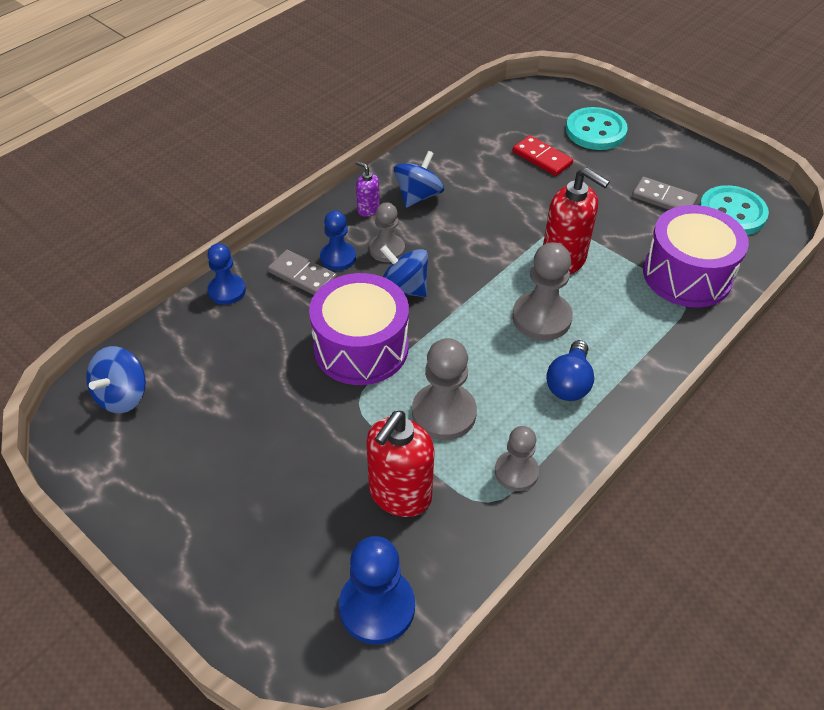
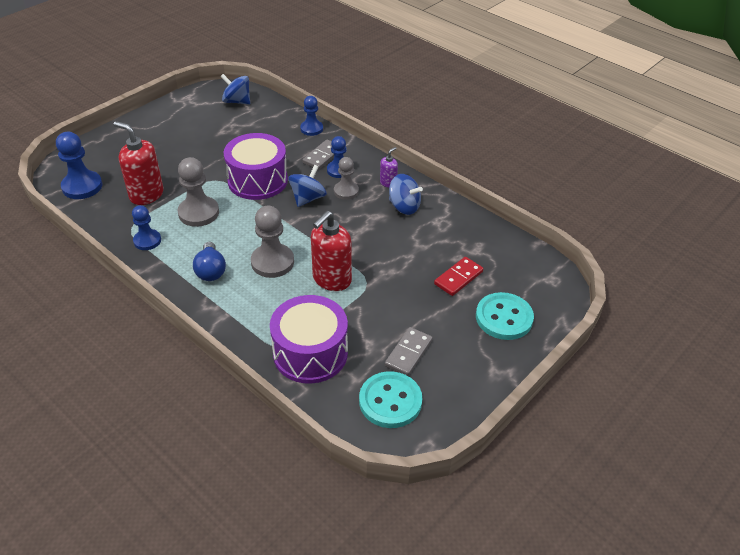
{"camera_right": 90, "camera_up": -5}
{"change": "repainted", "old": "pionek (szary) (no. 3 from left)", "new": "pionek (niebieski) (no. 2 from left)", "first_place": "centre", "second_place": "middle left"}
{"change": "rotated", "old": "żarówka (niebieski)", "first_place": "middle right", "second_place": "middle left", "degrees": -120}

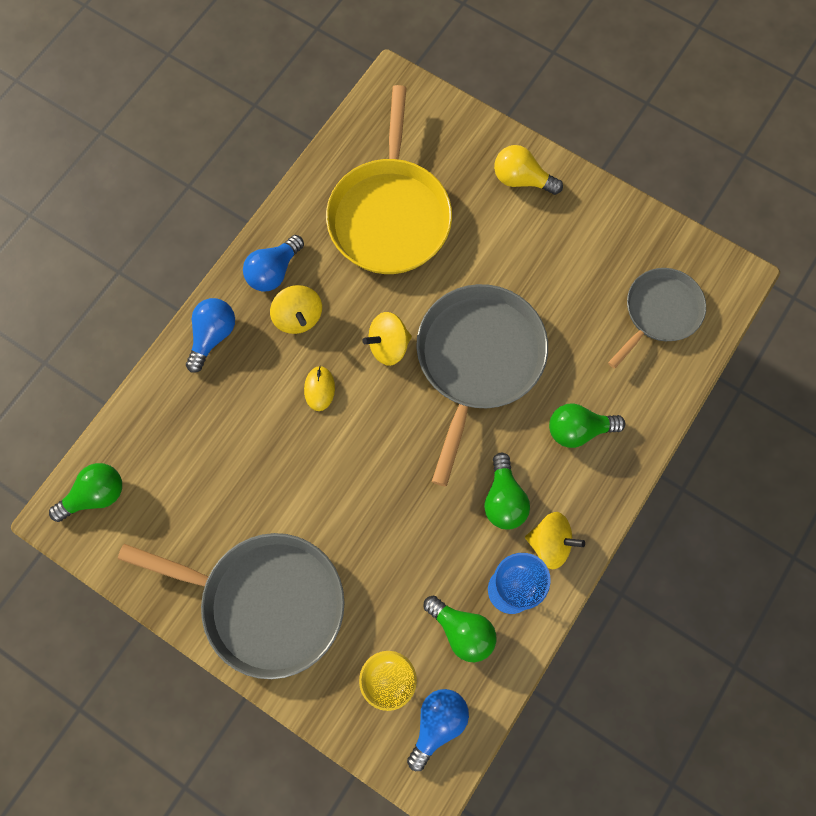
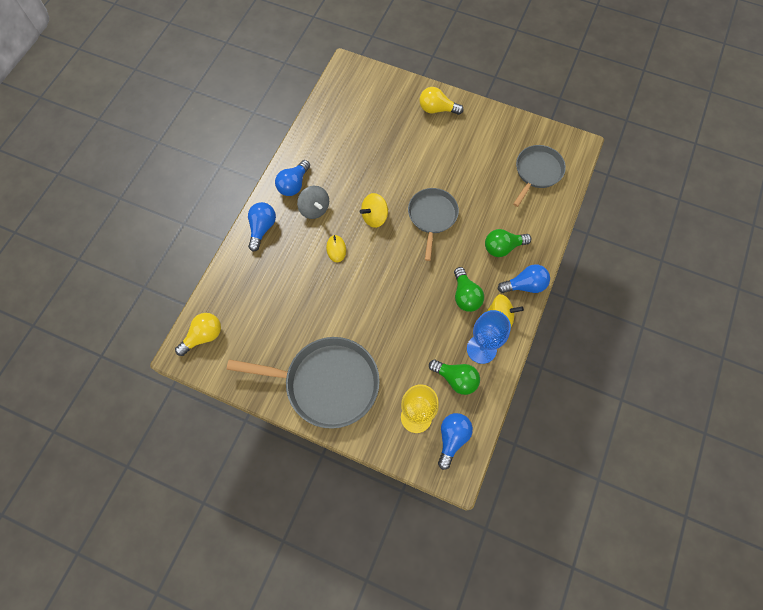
{"camera_right": -10, "camera_up": -5}
{"change": "repainted", "old": "żarówka (zielony) (no. 1 from left)", "new": "żarówka (żółty) (no. 1 from left)", "first_place": "middle left", "second_place": "middle left"}
{"change": "repainted", "old": "bączek (żółty) (no. 1 from left)", "new": "bączek (szary)", "first_place": "centre", "second_place": "top centre"}
{"change": "gone", "old": "patelnia (żółty)", "first_place": "top centre"}
{"change": "scaled", "old": "patelnia (szary) (no. 2 from left)", "first_place": "centre", "second_place": "centre", "factor": 0.61}
{"change": "new", "new": "żarówka (niebieski) (no. 4 from left)", "second_place": "middle right"}

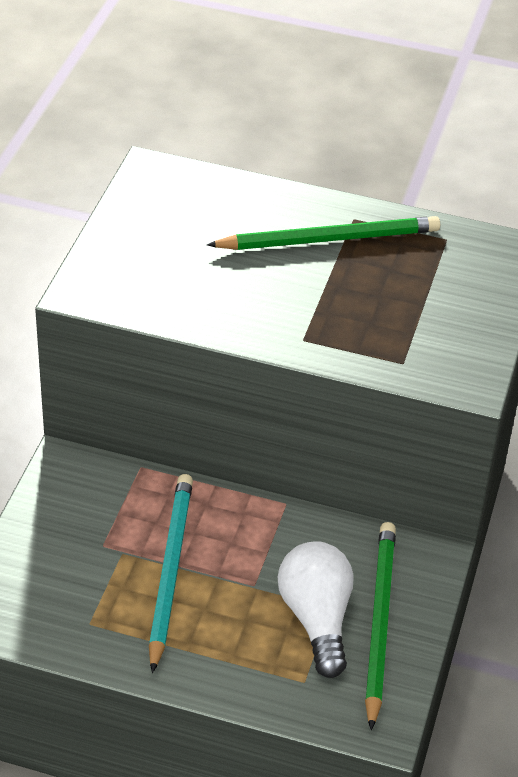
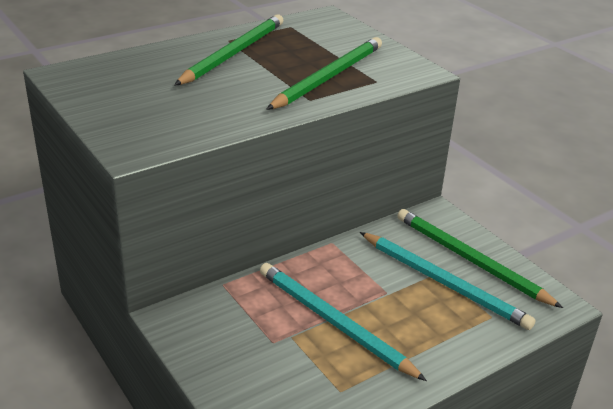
{"camera_right": -50, "camera_up": -10}
{"change": "swapped", "old": "żarówka (biały)", "new": "ołówek (turkusowy) (no. 2 from left)", "first_place": "bottom centre", "second_place": "bottom right"}
{"change": "new", "new": "ołówek (zielony) (no. 2 from left)", "second_place": "top centre"}

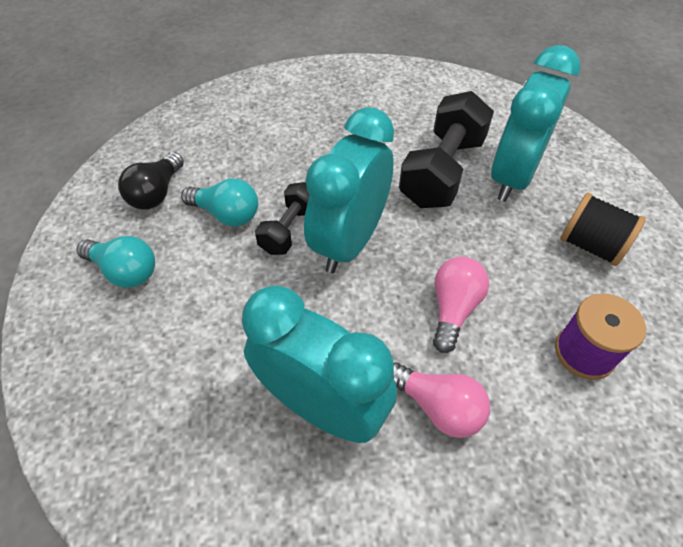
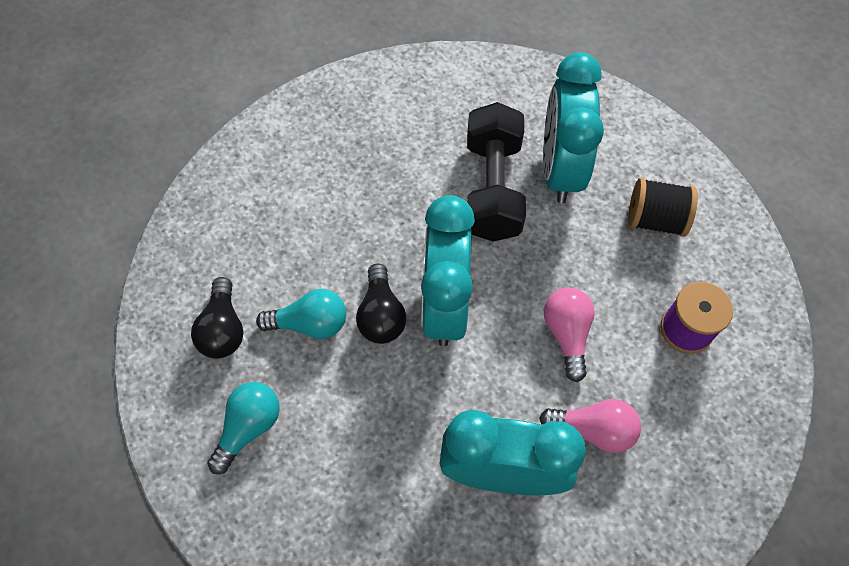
{"camera_right": -25, "camera_up": 10}
{"change": "rotated", "old": "żarówka (turkusowy) (no. 1 from left)", "first_place": "middle left", "second_place": "bottom left", "degrees": -60}
{"change": "swapped", "old": "hantel (czarny) (no. 1 from left)", "new": "żarówka (czarny) (no. 2 from left)", "first_place": "centre", "second_place": "centre"}

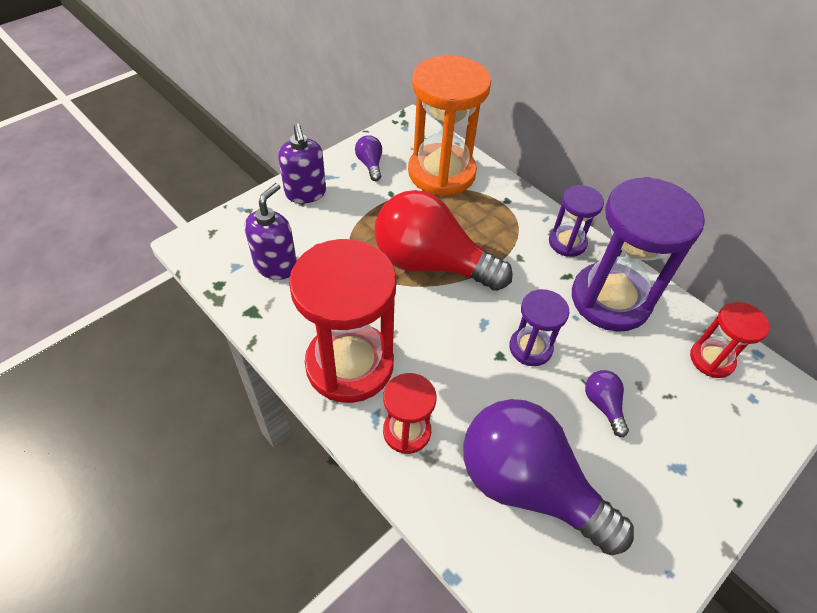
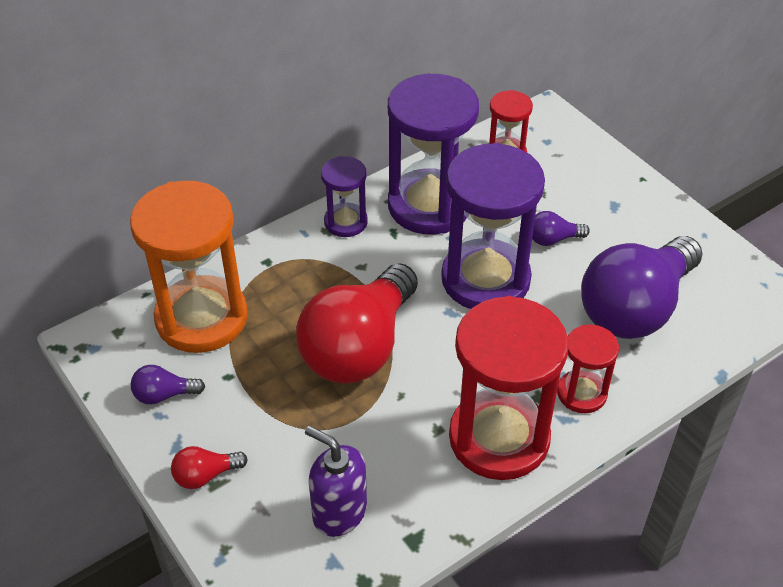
{"camera_right": -80, "camera_up": -5}
{"change": "swapped", "old": "dozownik mydła (fioletowy) (no. 2 from left)", "new": "żarówka (czerwony) (no. 1 from left)", "first_place": "top centre", "second_place": "bottom left"}
{"change": "scaled", "old": "klepsydra (fioletowy) (no. 1 from left in the first image)", "first_place": "centre", "second_place": "centre", "factor": 1.95}

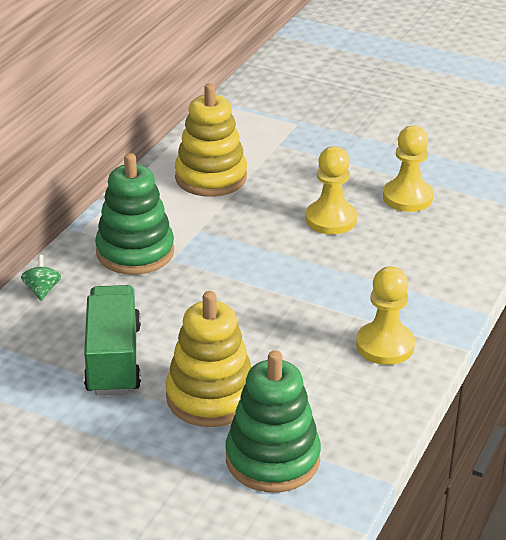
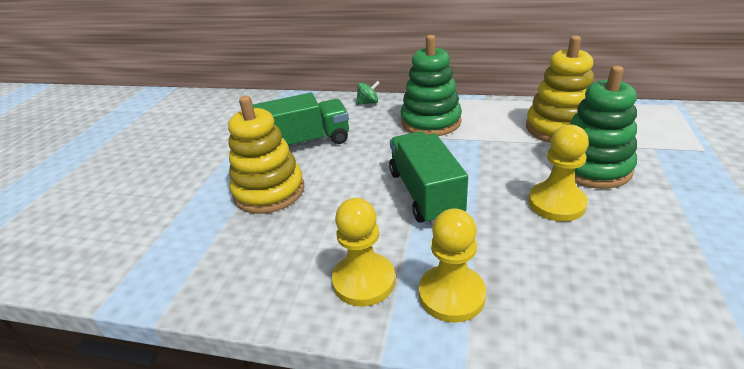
{"camera_right": 80, "camera_up": 0}
{"change": "shifted", "old": "zabawka nakładanka (zielony) (no. 2 from left)", "first_place": "bottom centre", "second_place": "middle right"}
{"change": "shifted", "old": "pionek (żółty) (no. 3 from left in the first image)", "new": "pionek (żółty) (no. 2 from left)", "first_place": "top right", "second_place": "bottom centre"}
{"change": "new", "new": "ciężarówka (zielony) (no. 2 from left)", "second_place": "centre"}

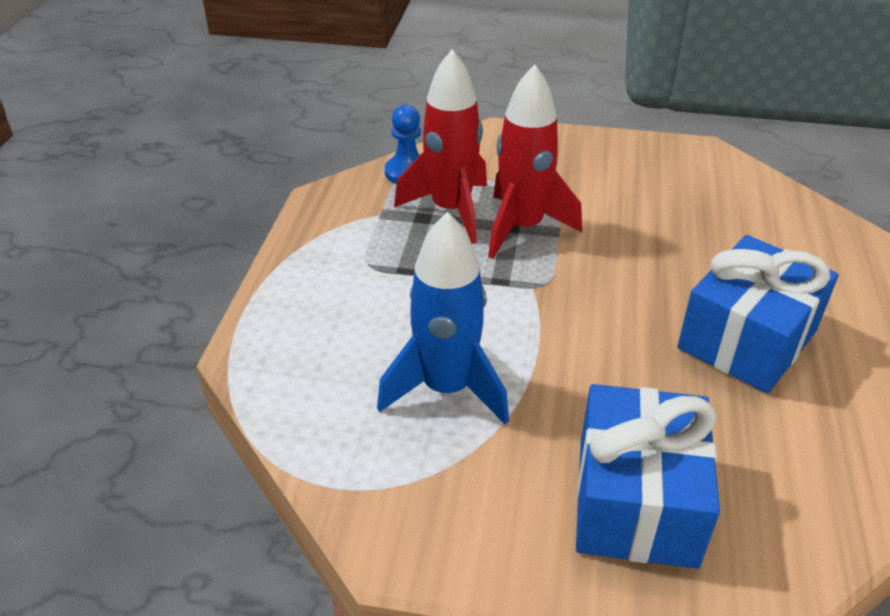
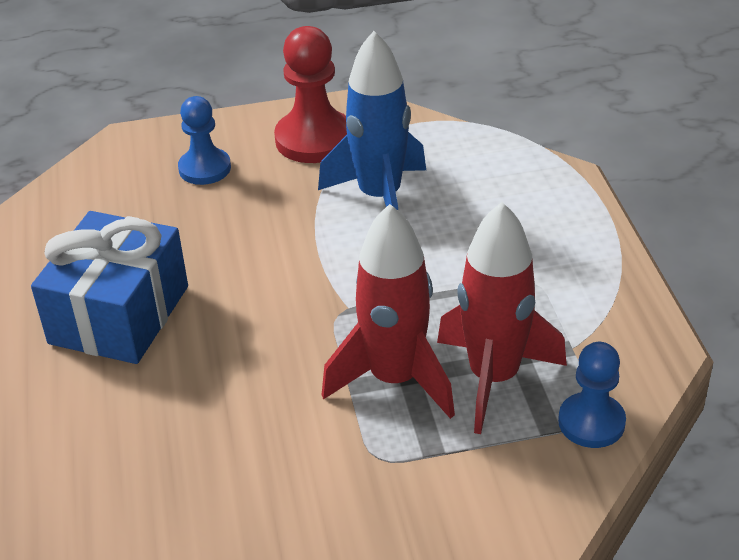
{"camera_right": 160, "camera_up": 0}
{"change": "swapped", "old": "prezent (niebieski) (no. 1 from left)", "new": "pionek (niebieski) (no. 1 from left)", "first_place": "bottom right", "second_place": "top left"}
{"change": "new", "new": "pionek (czerwony)", "second_place": "top centre"}

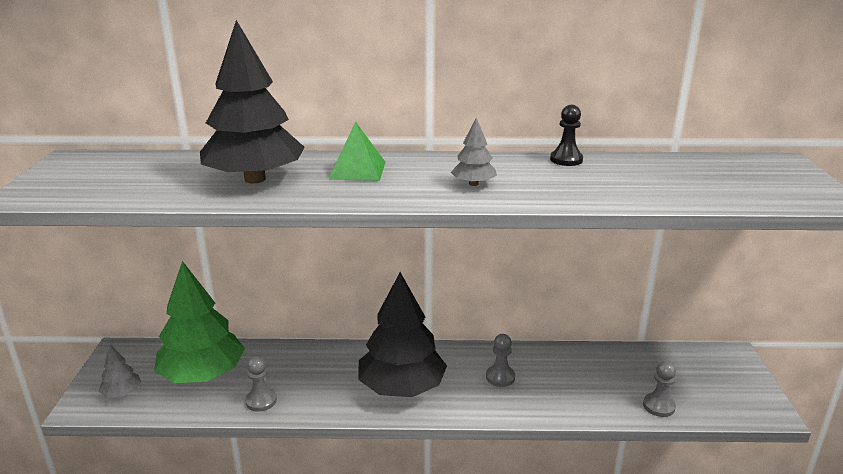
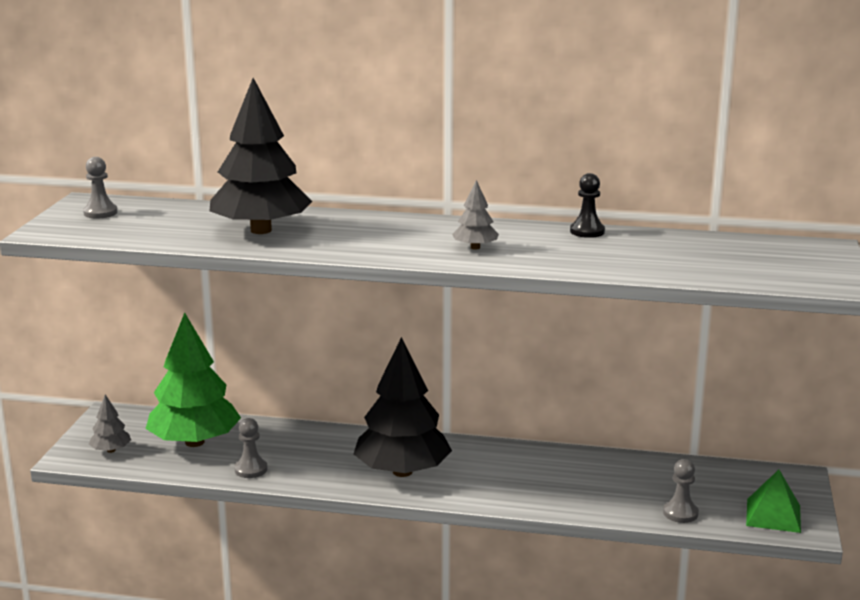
{"camera_right": 10, "camera_up": -5}
{"change": "shifted", "old": "piramida (zielony)", "first_place": "top centre", "second_place": "bottom right"}
{"change": "shifted", "old": "pionek (szary) (no. 2 from left in the first image)", "new": "pionek (szary) (no. 1 from left)", "first_place": "bottom centre", "second_place": "top left"}

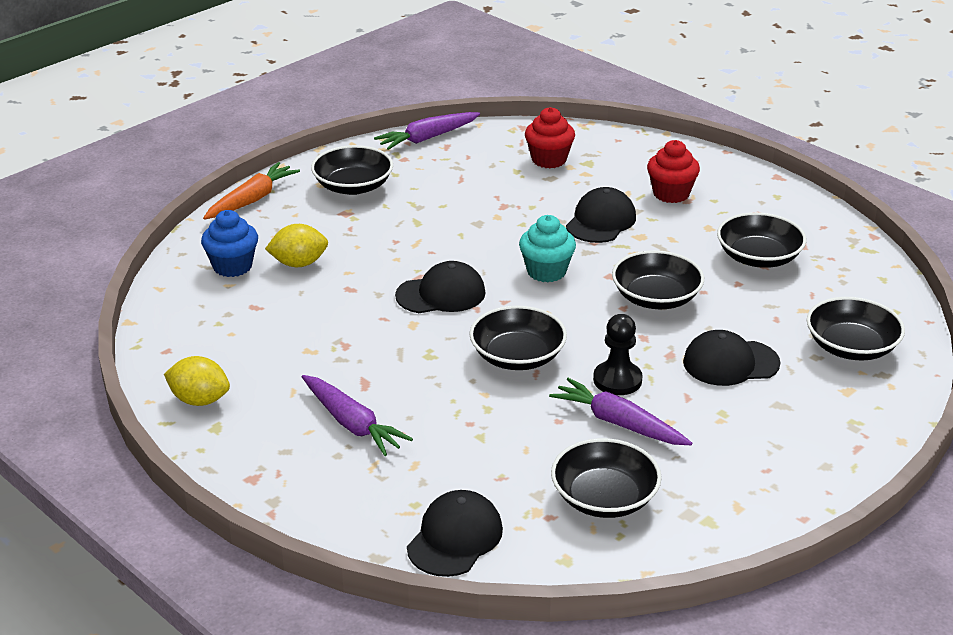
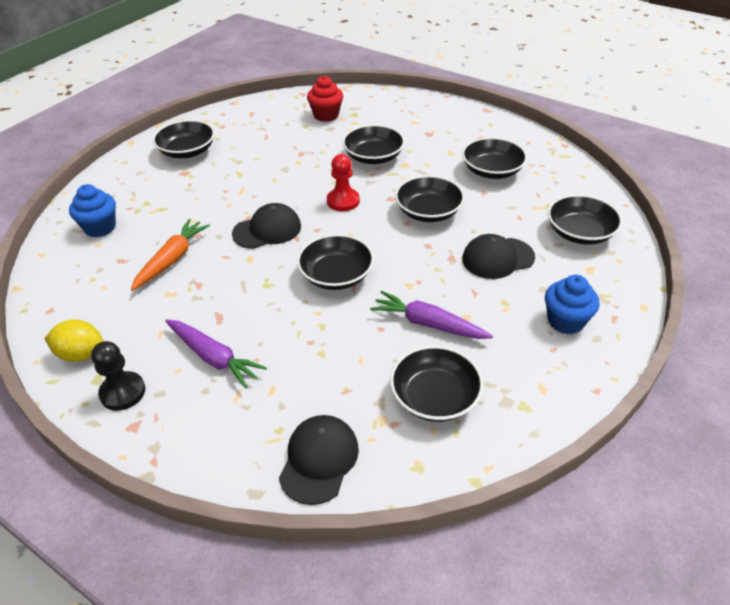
{"camera_right": -10, "camera_up": 10}
{"change": "shifted", "old": "marchewka (pomarańczowy)", "first_place": "top left", "second_place": "middle left"}
{"change": "gone", "old": "cytryna (żółty) (no. 2 from left)", "first_place": "middle left"}
{"change": "gone", "old": "marchewka (fioletowy) (no. 2 from left)", "first_place": "top centre"}
{"change": "swapped", "old": "muffinka (turkusowy)", "new": "pionek (czerwony)", "first_place": "centre", "second_place": "top centre"}
{"change": "swapped", "old": "czapka (czarny) (no. 3 from left)", "new": "miska (czarny) (no. 3 from left)", "first_place": "centre", "second_place": "top centre"}
{"change": "shifted", "old": "pionek (czarny)", "first_place": "centre", "second_place": "middle left"}
{"change": "gone", "old": "muffinka (czerwony) (no. 2 from left)", "first_place": "top right"}
{"change": "new", "new": "muffinka (niebieski) (no. 2 from left)", "second_place": "middle right"}

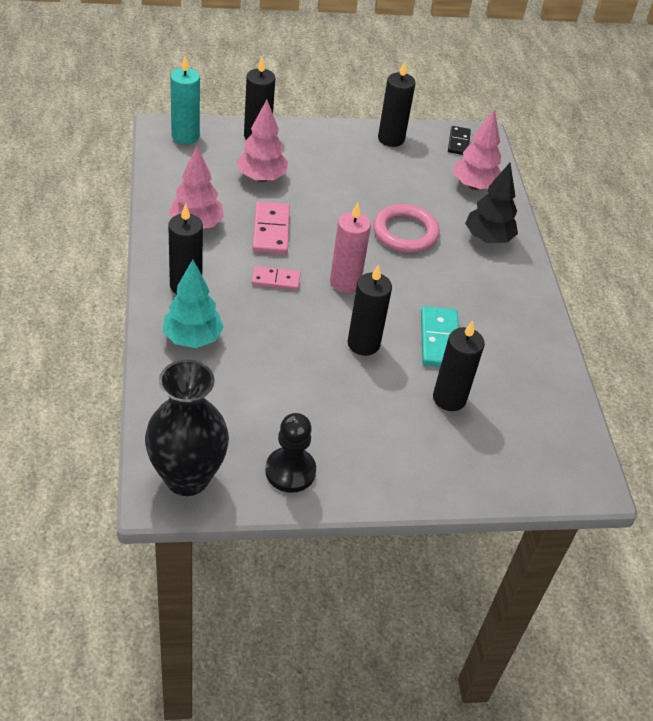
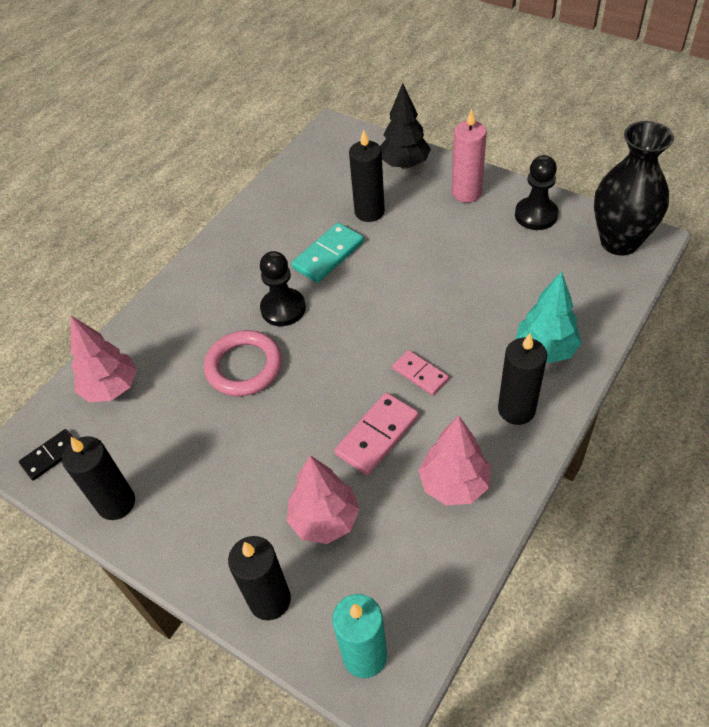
{"camera_right": -130, "camera_up": 5}
{"change": "shifted", "old": "świeca (różowy)", "first_place": "centre", "second_place": "top centre"}
{"change": "gone", "old": "świeca (czarny) (no. 3 from left)", "first_place": "centre"}
{"change": "shifted", "old": "drzewko (czarny)", "first_place": "top right", "second_place": "top centre"}
{"change": "new", "new": "pionek (czarny) (no. 1 from left)", "second_place": "centre"}

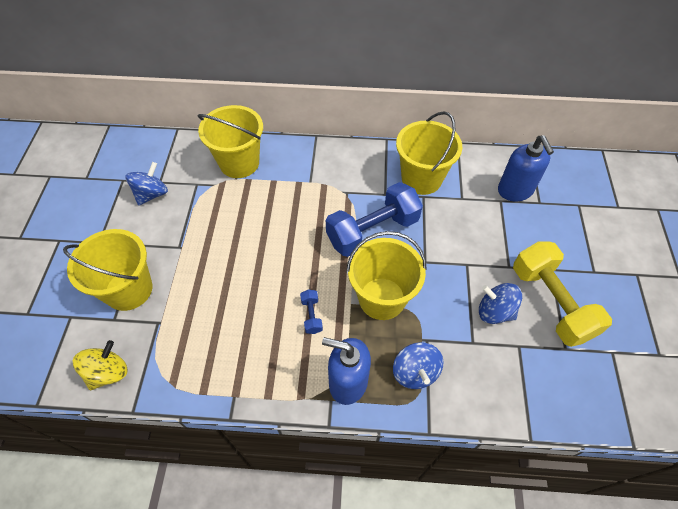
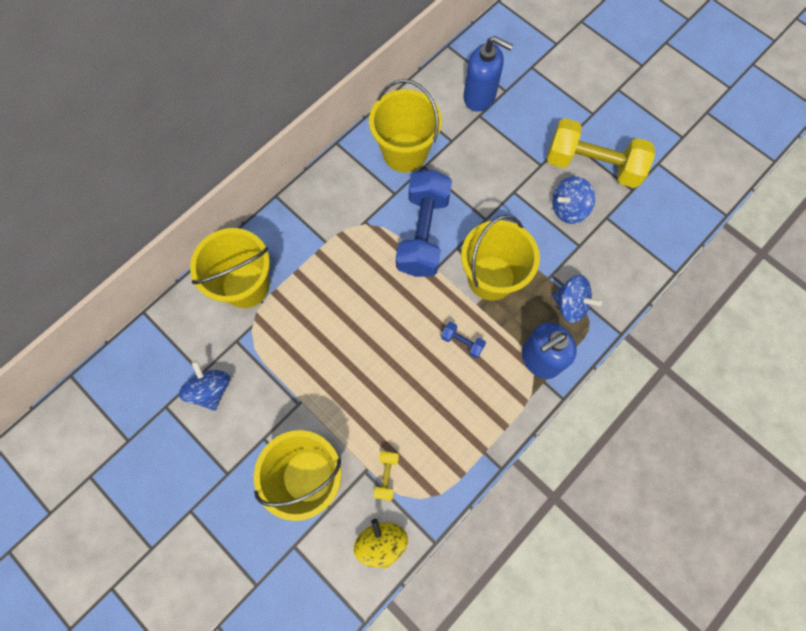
{"camera_right": -50, "camera_up": 15}
{"change": "new", "new": "hantel (żółty) (no. 1 from left)", "second_place": "bottom centre"}

